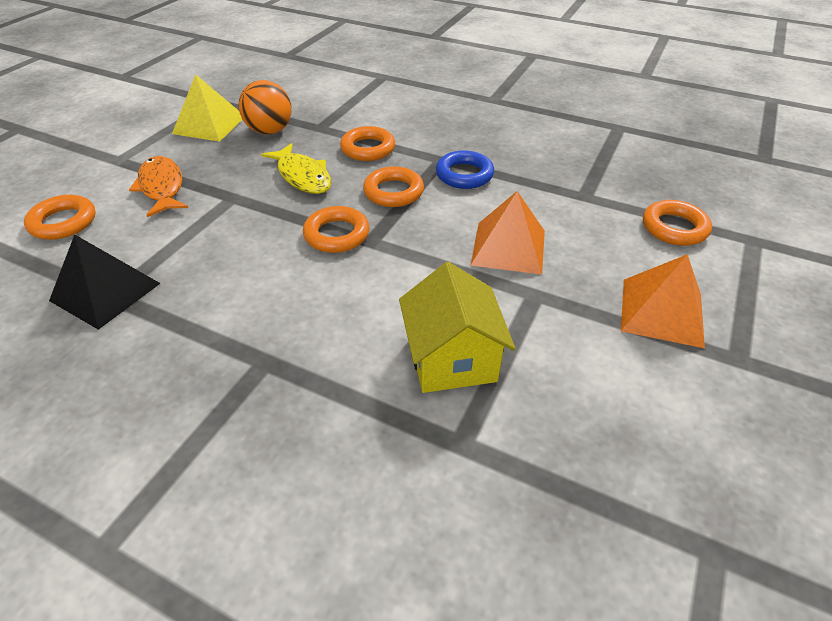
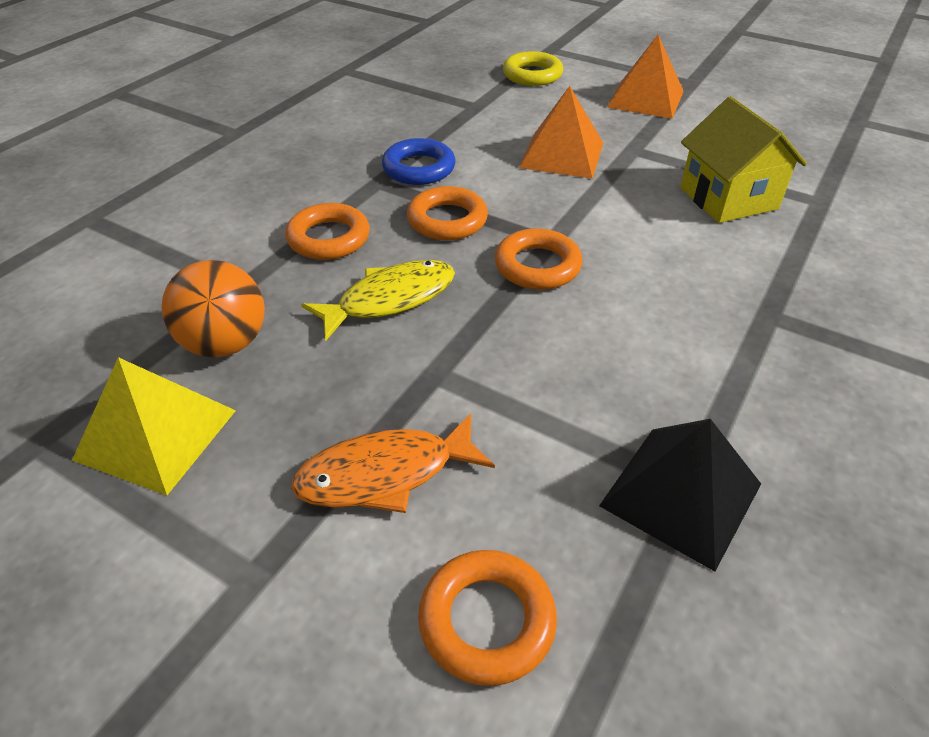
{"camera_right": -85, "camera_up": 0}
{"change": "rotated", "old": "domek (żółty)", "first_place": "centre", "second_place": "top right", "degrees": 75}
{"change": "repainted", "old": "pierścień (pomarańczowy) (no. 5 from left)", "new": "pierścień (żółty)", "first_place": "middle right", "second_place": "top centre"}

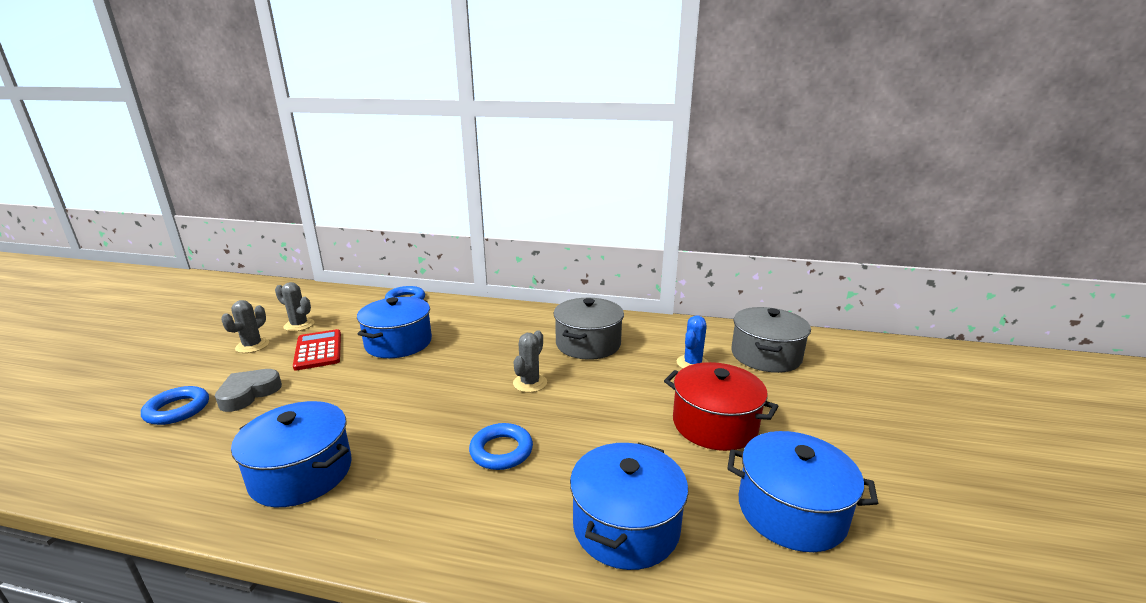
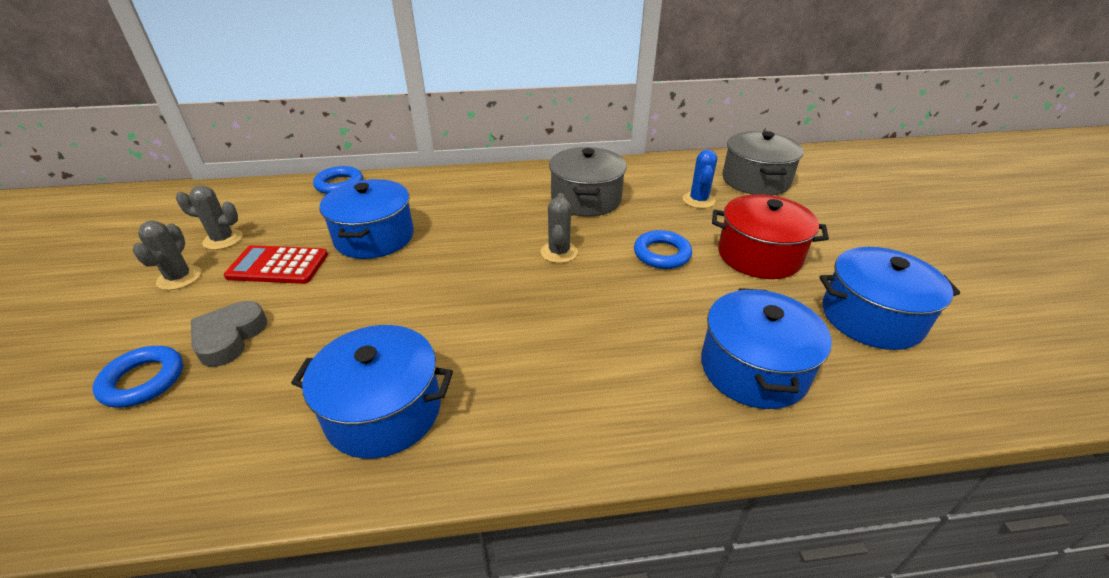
{"camera_right": -20, "camera_up": 15}
{"change": "rotated", "old": "kalkulator (czerwony)", "first_place": "middle left", "second_place": "middle left", "degrees": -45}
{"change": "shifted", "old": "pierścień (niebieski) (no. 3 from left)", "first_place": "bottom centre", "second_place": "centre"}

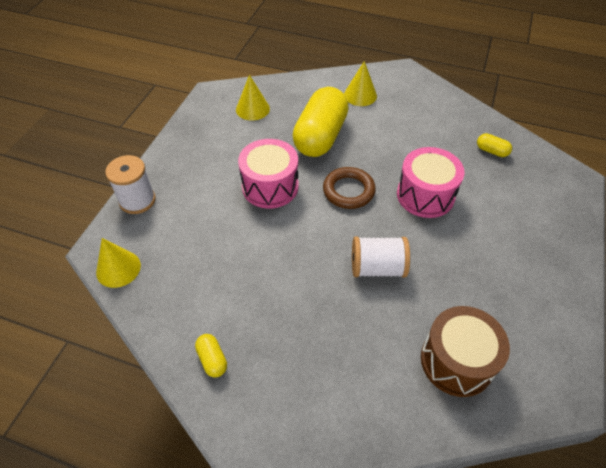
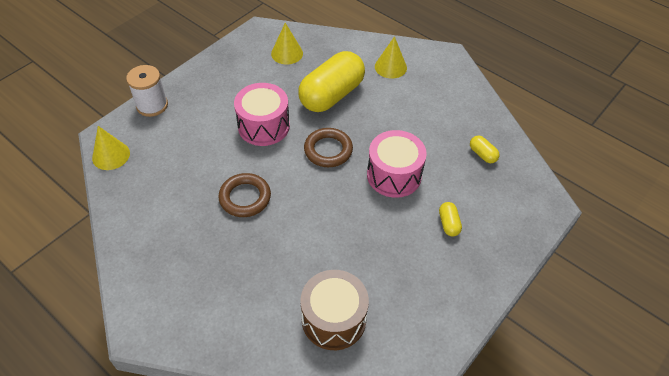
{"camera_right": 20, "camera_up": 0}
{"change": "shifted", "old": "kapsułka (żółty) (no. 1 from left in the first image)", "new": "kapsułka (żółty) (no. 2 from left)", "first_place": "bottom centre", "second_place": "middle right"}
{"change": "gone", "old": "szpulka (biały) (no. 2 from left)", "first_place": "centre"}
{"change": "new", "new": "pierścień (brązowy) (no. 1 from left)", "second_place": "centre"}

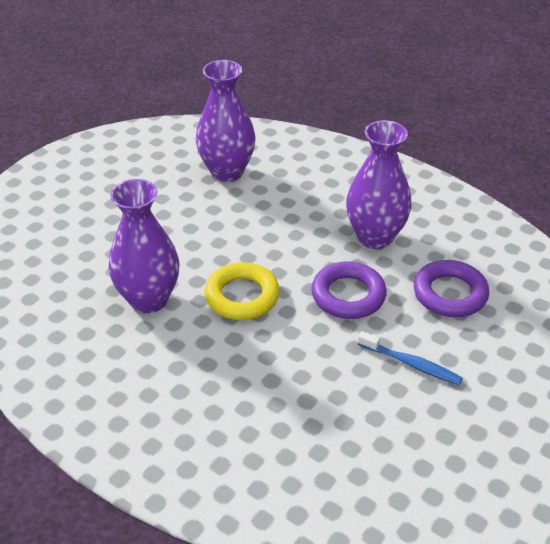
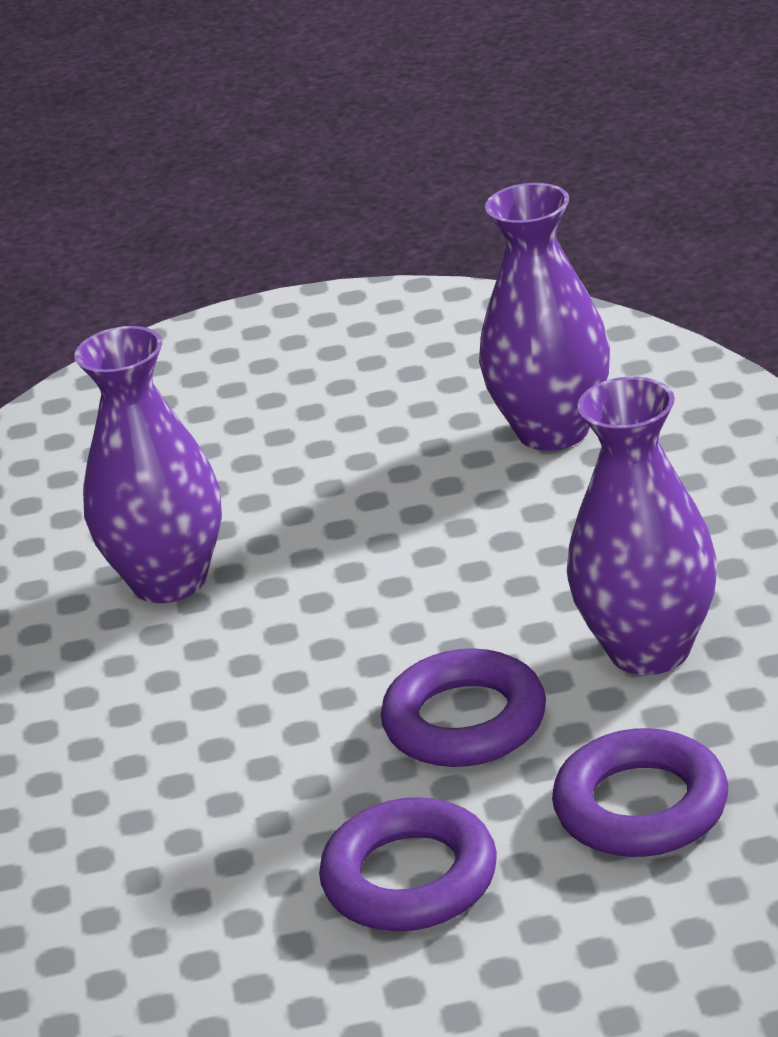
{"camera_right": 50, "camera_up": -10}
{"change": "gone", "old": "pierścień (żółty)", "first_place": "centre"}
{"change": "swapped", "old": "szczoteczka do zębów (niebieski)", "new": "pierścień (fioletowy) (no. 1 from left)", "first_place": "middle right", "second_place": "bottom centre"}

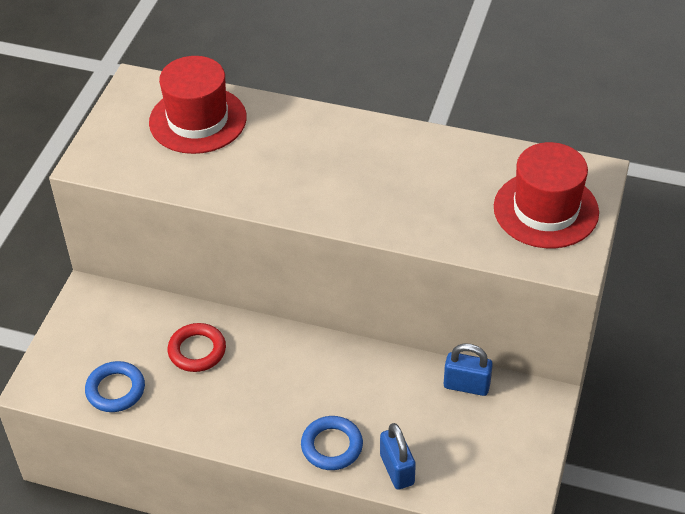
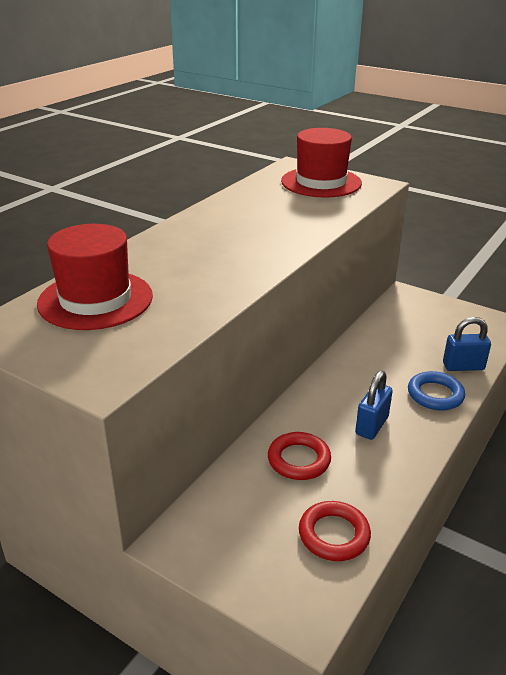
{"camera_right": -75, "camera_up": -15}
{"change": "repainted", "old": "pierścień (niebieski) (no. 1 from left)", "new": "pierścień (czerwony) (no. 2 from left)", "first_place": "bottom left", "second_place": "bottom centre"}
{"change": "shifted", "old": "kłódka (niebieski) (no. 2 from left in the first image)", "new": "kłódka (niebieski) (no. 1 from left)", "first_place": "bottom right", "second_place": "middle right"}

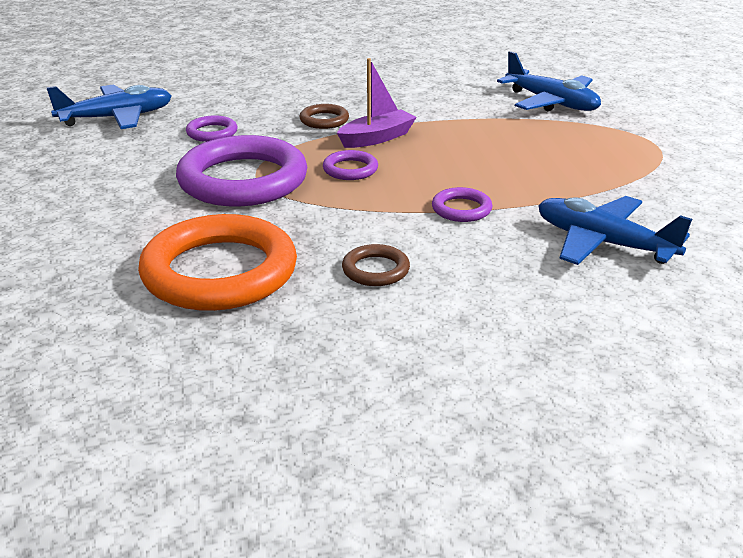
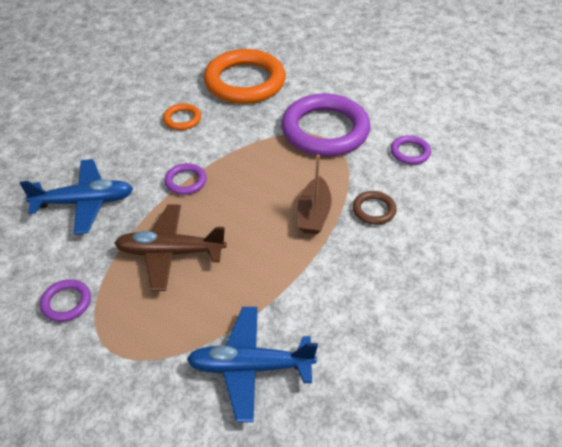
{"camera_right": 135, "camera_up": 15}
{"change": "gone", "old": "samolot (niebieski) (no. 1 from left)", "first_place": "top left"}
{"change": "shifted", "old": "pierścień (fioletowy) (no. 3 from left in the first image)", "new": "pierścień (fioletowy) (no. 1 from left)", "first_place": "top centre", "second_place": "bottom left"}
{"change": "repainted", "old": "łódka (fioletowy)", "new": "łódka (brązowy)", "first_place": "top centre", "second_place": "centre"}
{"change": "repainted", "old": "pierścień (brązowy) (no. 2 from left)", "new": "pierścień (pomarańczowy) (no. 1 from left)", "first_place": "centre", "second_place": "top left"}
{"change": "new", "new": "samolot (brązowy)", "second_place": "middle left"}

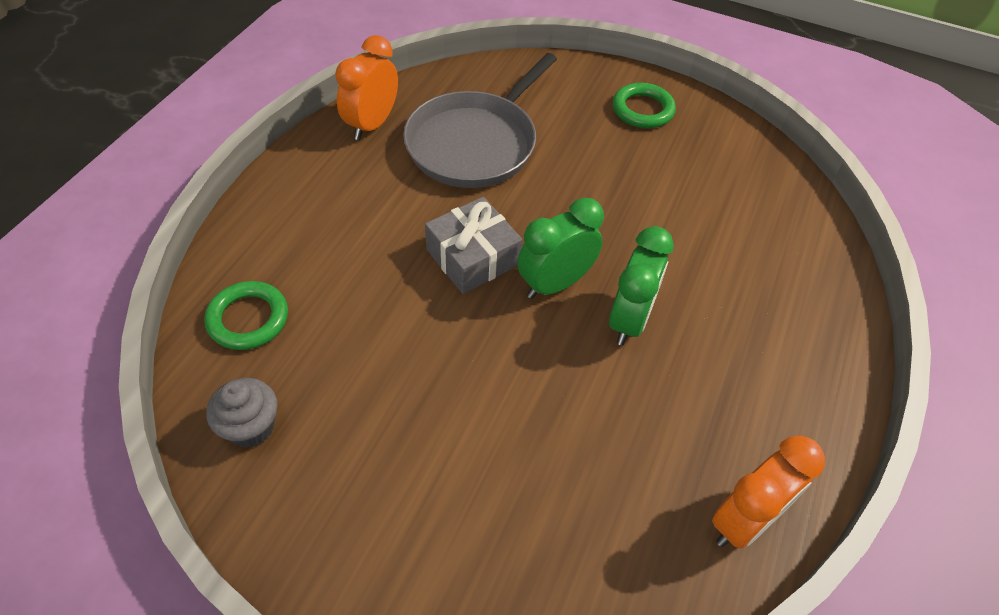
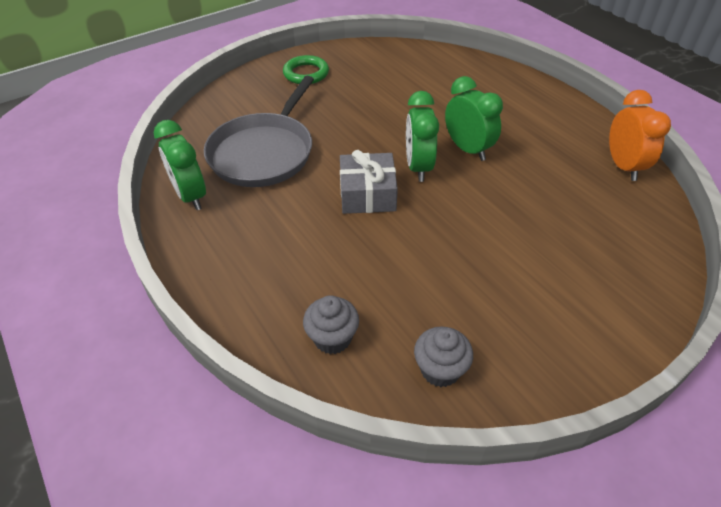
{"camera_right": -55, "camera_up": -5}
{"change": "swapped", "old": "pierścień (zielony) (no. 1 from left)", "new": "muffinka (szary) (no. 1 from left)", "first_place": "middle left", "second_place": "centre"}
{"change": "repainted", "old": "budzik (pomarańczowy) (no. 1 from left)", "new": "budzik (zielony) (no. 1 from left)", "first_place": "top centre", "second_place": "top left"}
{"change": "rotated", "old": "patelnia (szary)", "first_place": "top centre", "second_place": "top centre", "degrees": 45}

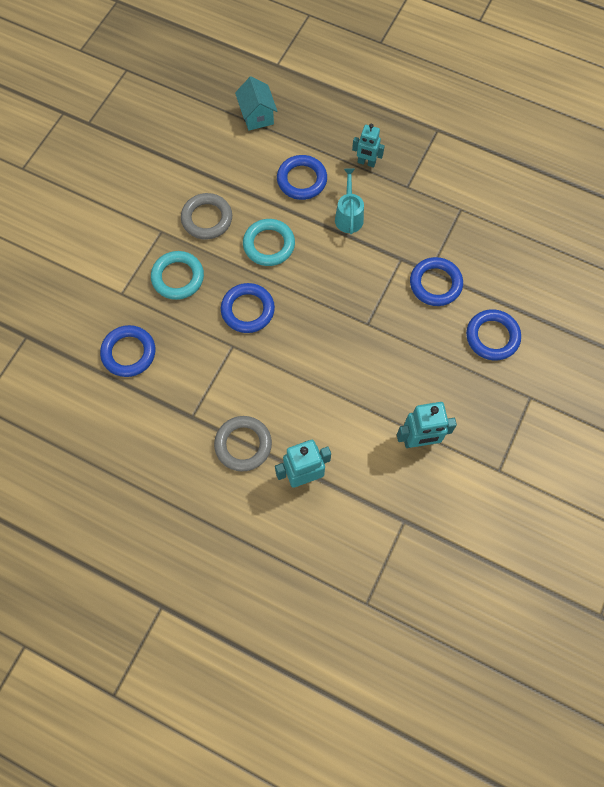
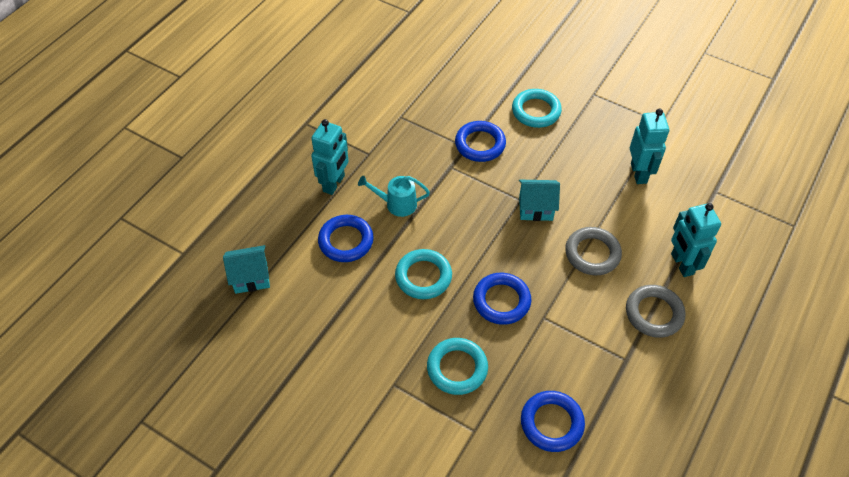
{"camera_right": -85, "camera_up": -15}
{"change": "shifted", "old": "pierścień (szary) (no. 1 from left)", "first_place": "top centre", "second_place": "middle right"}
{"change": "scaled", "old": "robot (turkusowy) (no. 2 from left in the first image)", "first_place": "top centre", "second_place": "top centre", "factor": 1.52}
{"change": "repainted", "old": "pierścień (niebieski) (no. 5 from left)", "new": "pierścień (turkusowy) (no. 3 from left)", "first_place": "middle right", "second_place": "top centre"}
{"change": "new", "new": "domek (turkusowy) (no. 2 from left)", "second_place": "centre"}

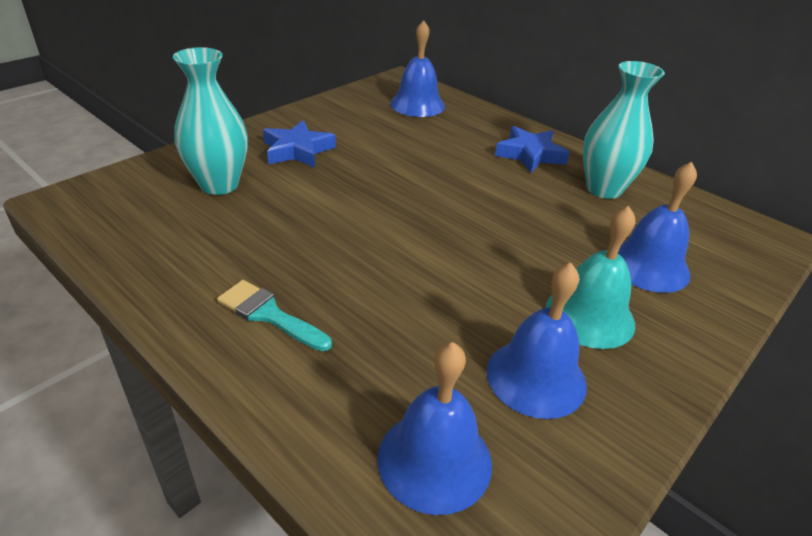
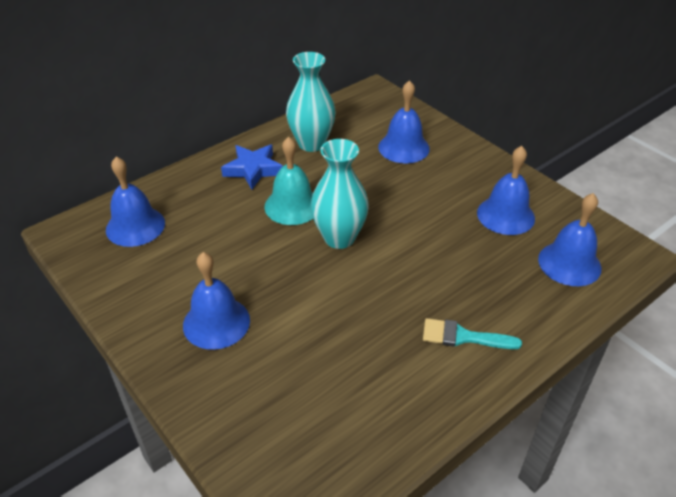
{"camera_right": -80, "camera_up": 5}
{"change": "shifted", "old": "wazon (turkusowy) (no. 1 from left in the first image)", "new": "wazon (turkusowy) (no. 2 from left)", "first_place": "top left", "second_place": "centre"}
{"change": "rotated", "old": "pędzel (turkusowy)", "first_place": "centre", "second_place": "bottom right", "degrees": 60}
{"change": "swapped", "old": "gwiazda (niebieski) (no. 1 from left)", "new": "dzwonek (niebieski) (no. 2 from left)", "first_place": "top centre", "second_place": "middle left"}
{"change": "shifted", "old": "dzwonek (turkusowy)", "first_place": "middle right", "second_place": "centre"}

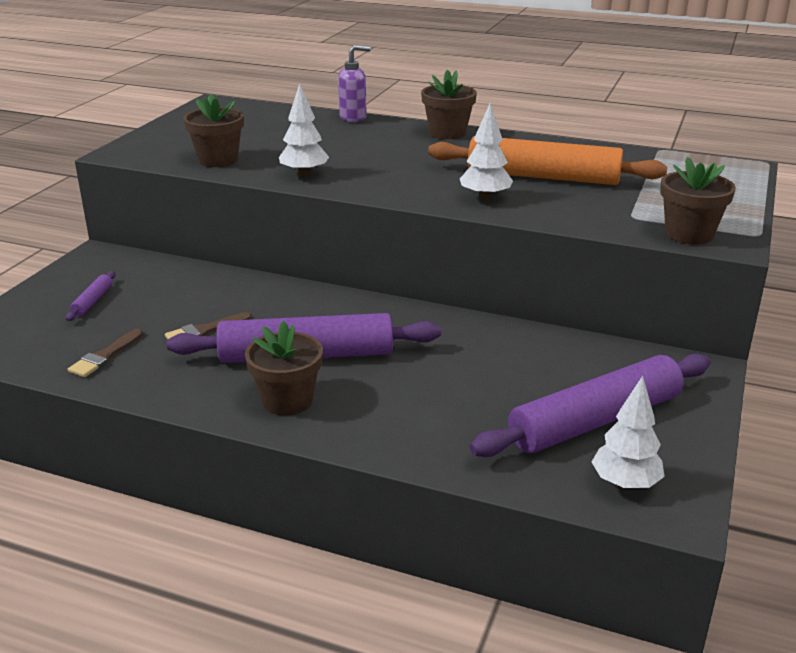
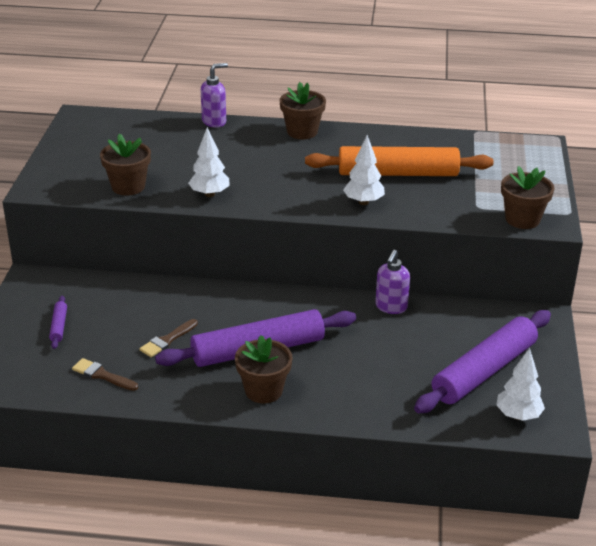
{"camera_right": -15, "camera_up": 5}
{"change": "rotated", "old": "pędzel (brązowy) (no. 1 from left)", "first_place": "middle left", "second_place": "bottom left", "degrees": 105}
{"change": "new", "new": "dozownik mydła (fioletowy) (no. 2 from left)", "second_place": "centre"}

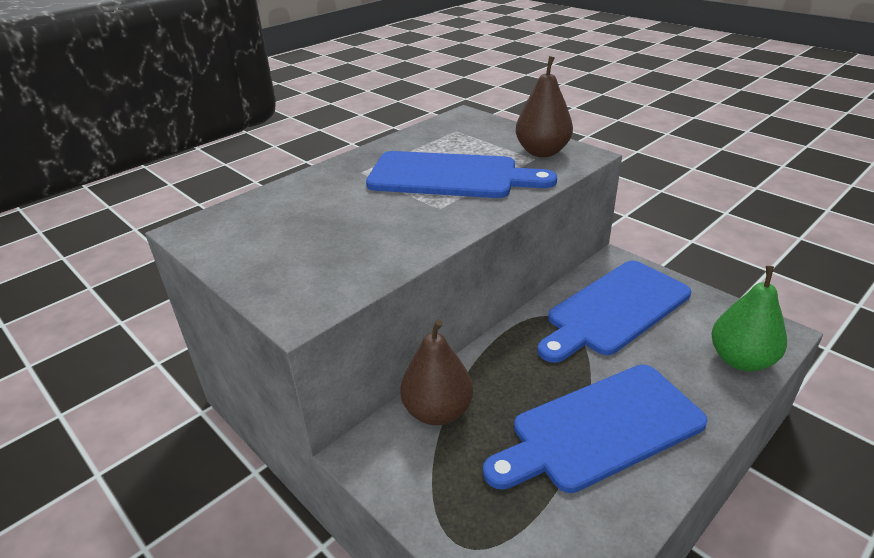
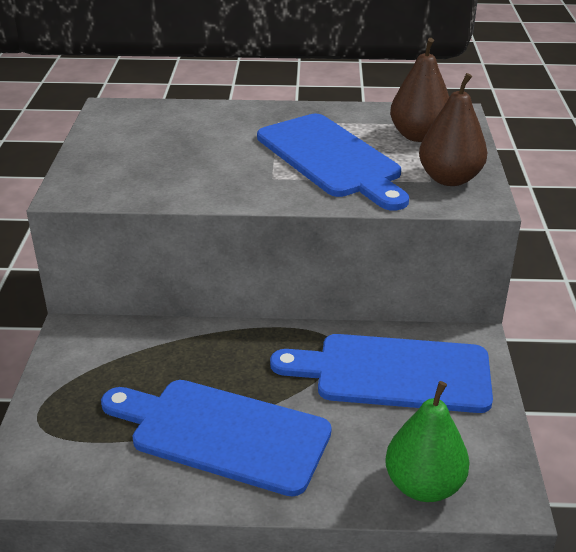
{"camera_right": 45, "camera_up": 0}
{"change": "shifted", "old": "gruszka (brązowy) (no. 1 from left)", "first_place": "bottom centre", "second_place": "top right"}

